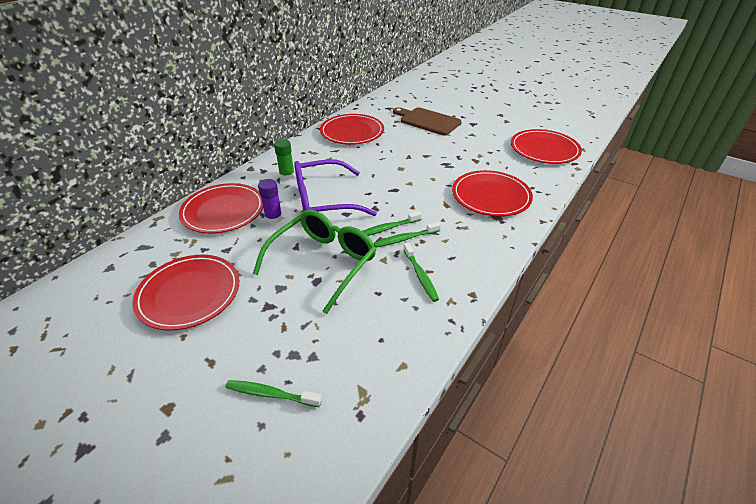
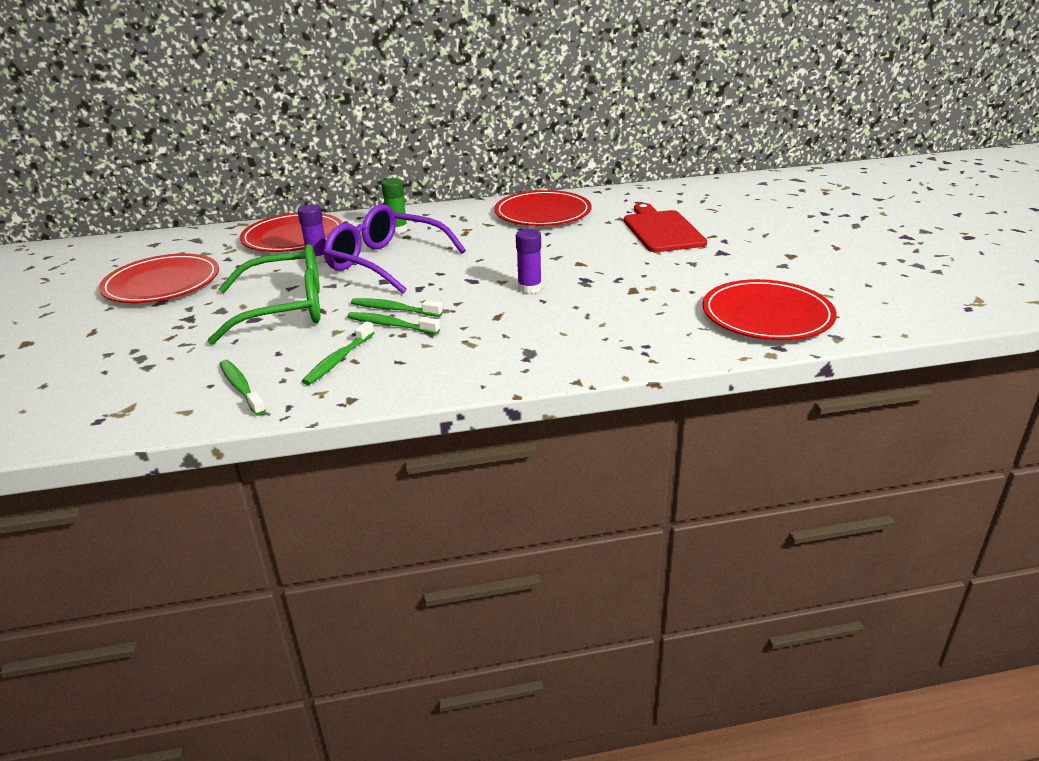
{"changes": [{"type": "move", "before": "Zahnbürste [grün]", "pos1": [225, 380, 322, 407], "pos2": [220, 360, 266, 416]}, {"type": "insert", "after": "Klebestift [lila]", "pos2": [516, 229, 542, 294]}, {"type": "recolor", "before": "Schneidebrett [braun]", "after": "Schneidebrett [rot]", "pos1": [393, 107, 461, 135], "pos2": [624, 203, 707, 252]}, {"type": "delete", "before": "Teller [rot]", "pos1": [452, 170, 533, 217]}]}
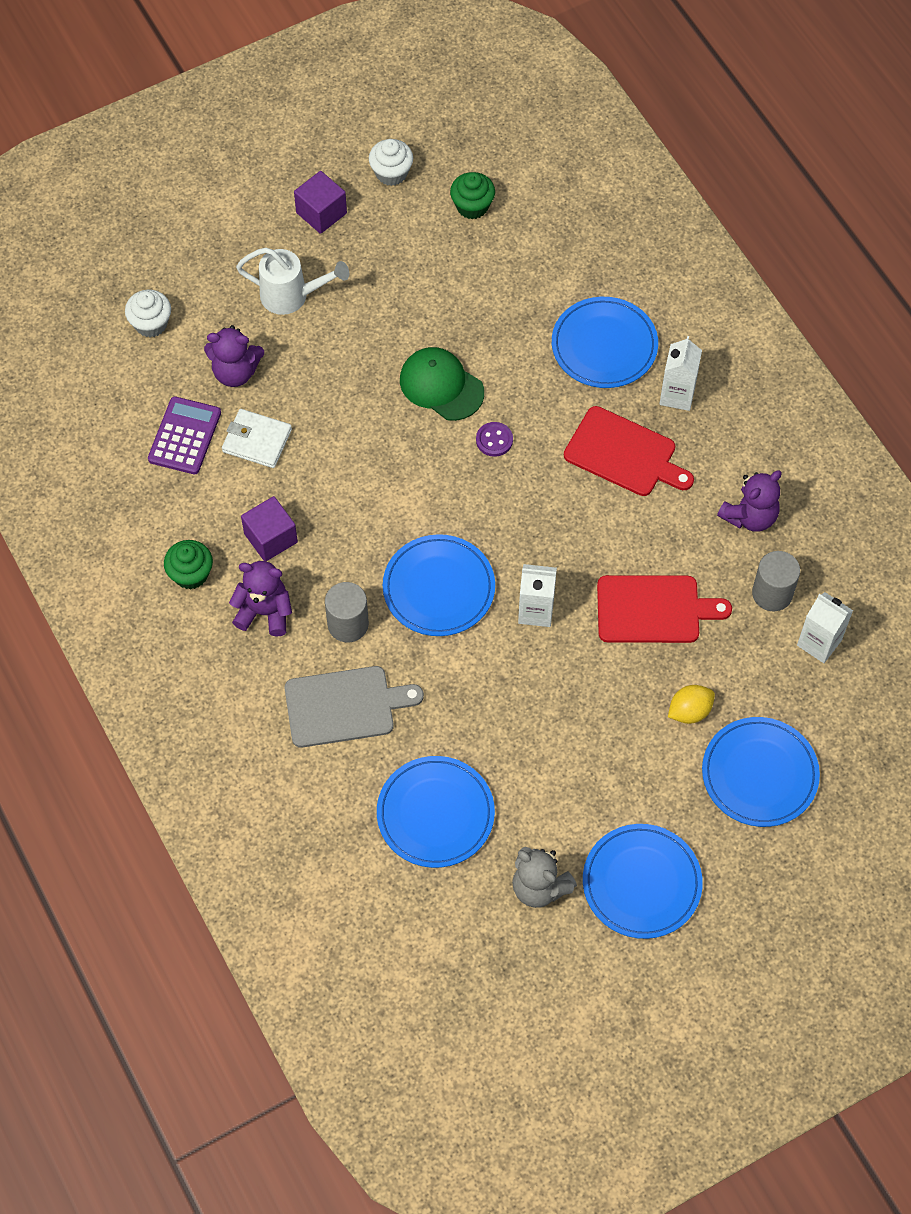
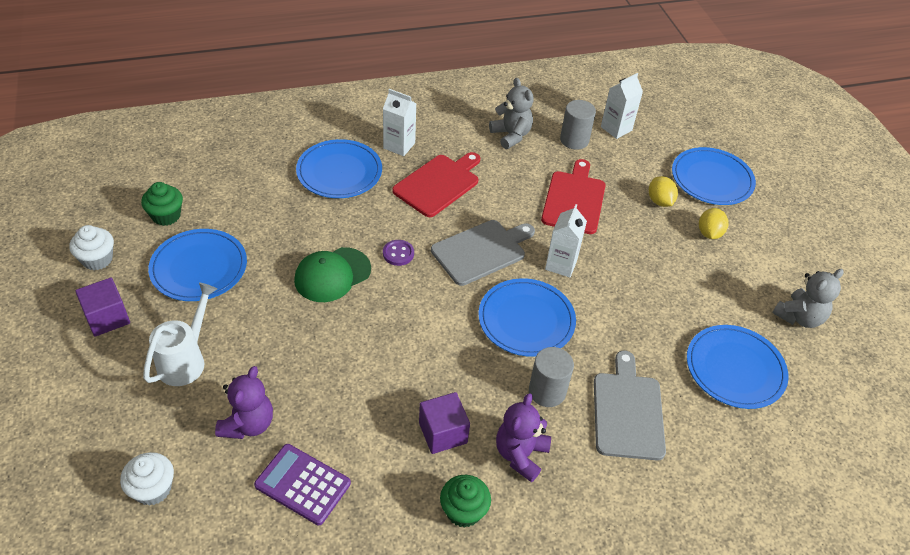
{"changes": [{"type": "move", "before": "Teller [blau]", "pos1": [583, 824, 703, 939], "pos2": [148, 229, 247, 301]}, {"type": "insert", "after": "Schneidebrett [grau]", "pos2": [431, 220, 535, 286]}, {"type": "recolor", "before": "Teddybär [lila]", "after": "Teddybär [grau]", "pos1": [717, 470, 782, 532], "pos2": [489, 78, 534, 149]}, {"type": "insert", "after": "Zitrone [gelb]", "pos2": [699, 208, 728, 239]}, {"type": "delete", "before": "Geldbörse [weiß]", "pos1": [222, 409, 292, 468]}]}
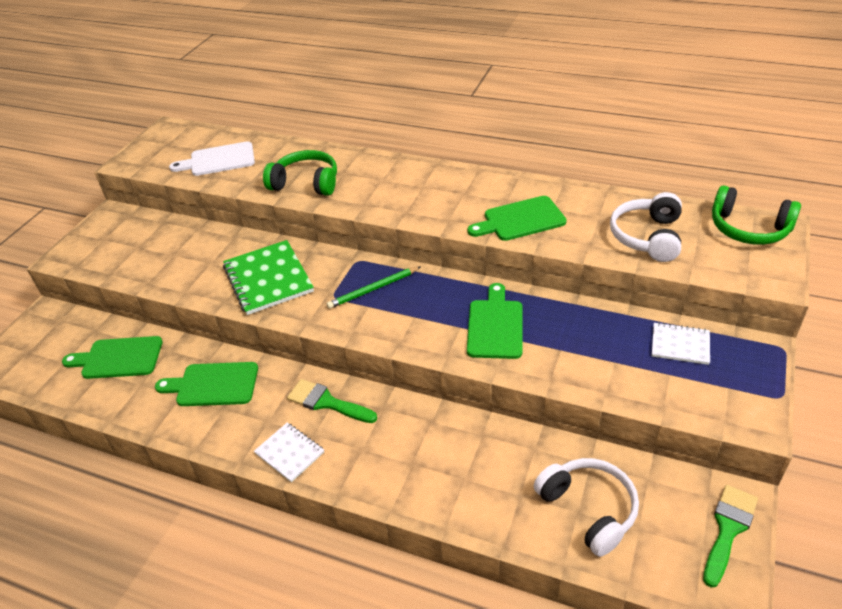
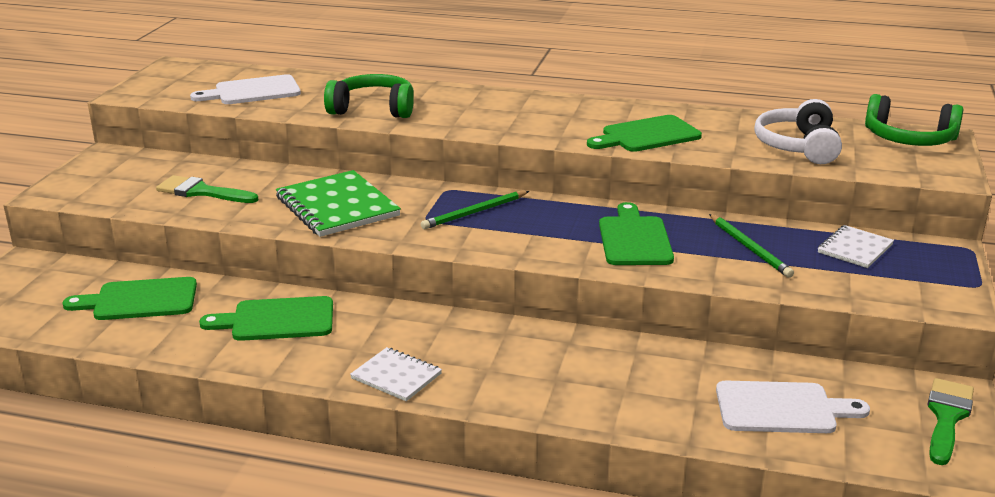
{"changes": [{"type": "move", "before": "Pinsel [grün]", "pos1": [287, 379, 377, 423], "pos2": [156, 175, 258, 203]}, {"type": "insert", "after": "Bleistift [grün]", "pos2": [709, 214, 794, 278]}, {"type": "replace", "before": "Kopfhörer [weiß]", "after": "Schneidebrett [weiß]", "pos1": [534, 458, 639, 557], "pos2": [716, 381, 870, 433]}, {"type": "rotate", "before": "Notizbuch [weiß]", "pos1": [652, 322, 710, 365], "pos2": [818, 225, 894, 268], "turn": -60}]}
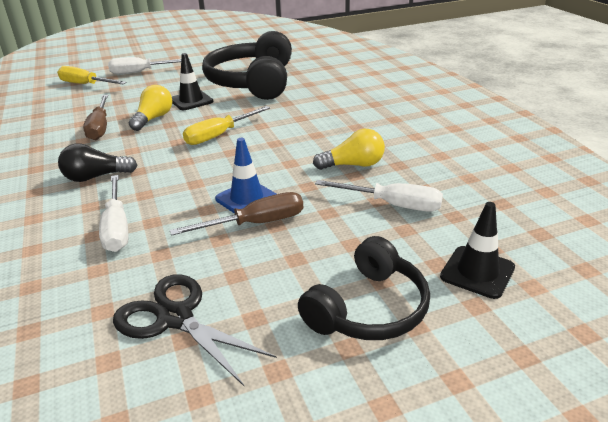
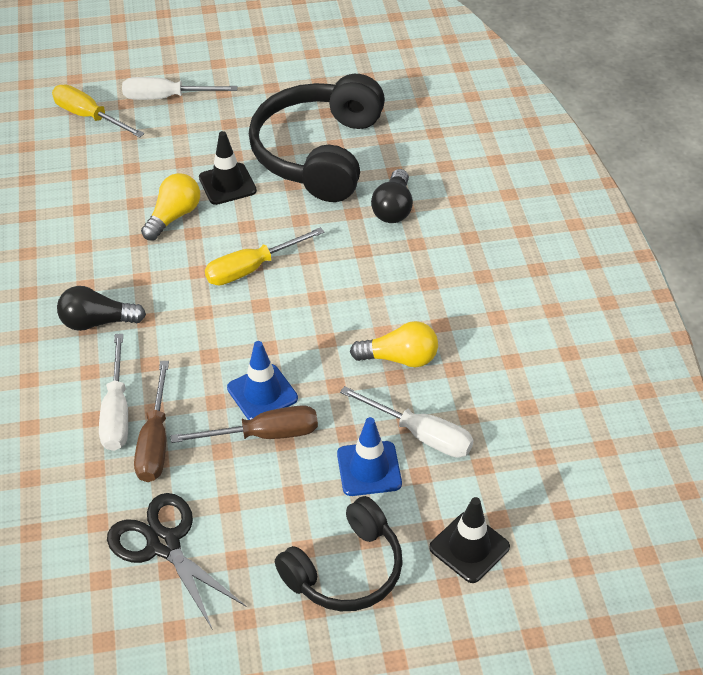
{"changes": [{"type": "move", "before": "Schraubenzieher [braun]", "pos1": [83, 95, 108, 140], "pos2": [134, 361, 169, 482]}, {"type": "insert", "after": "Leitkegel [blau]", "pos2": [337, 417, 402, 496]}, {"type": "insert", "after": "Glühbirne [schwarz]", "pos2": [371, 169, 413, 223]}]}
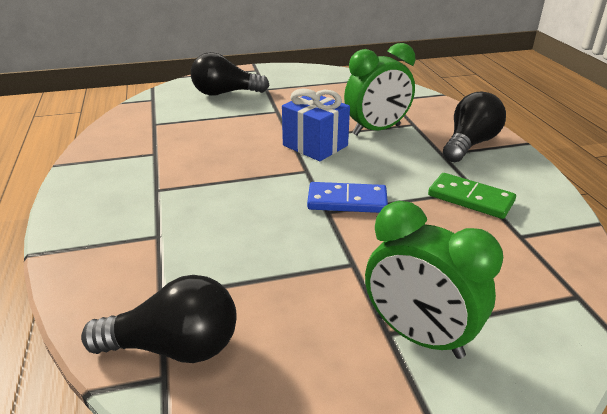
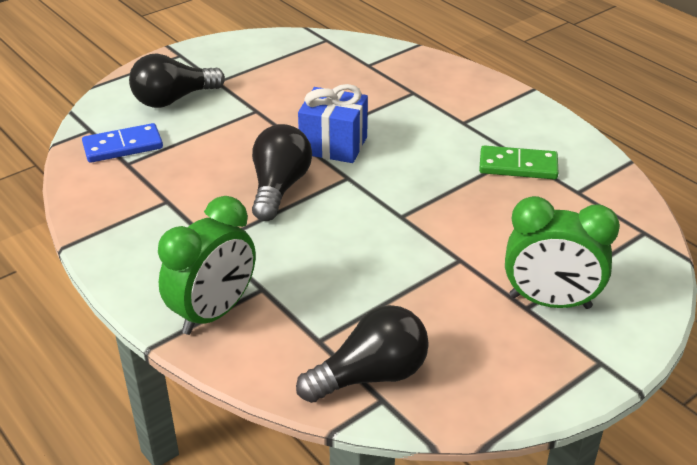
{"changes": [{"type": "move", "before": "Dominostein [blau]", "pos1": [307, 182, 388, 213], "pos2": [82, 123, 163, 163]}, {"type": "move", "before": "Wecker [grün]", "pos1": [344, 43, 415, 136], "pos2": [158, 196, 256, 335]}, {"type": "move", "before": "Glühbirne [schwarz]", "pos1": [443, 92, 506, 162], "pos2": [252, 124, 312, 221]}]}
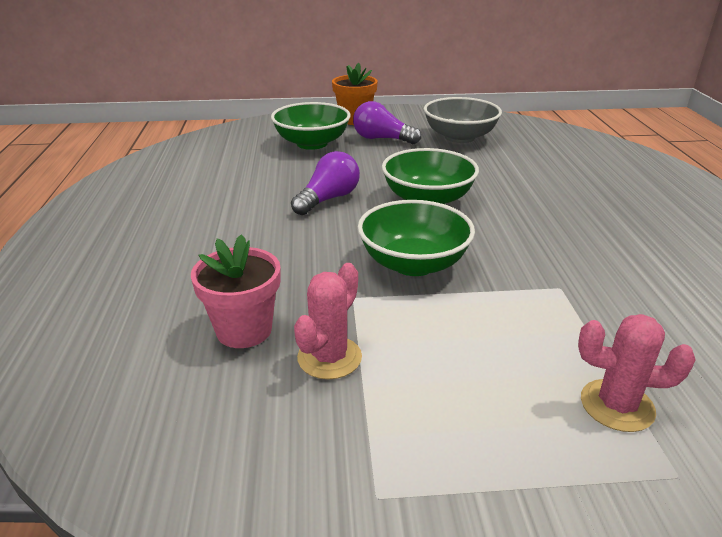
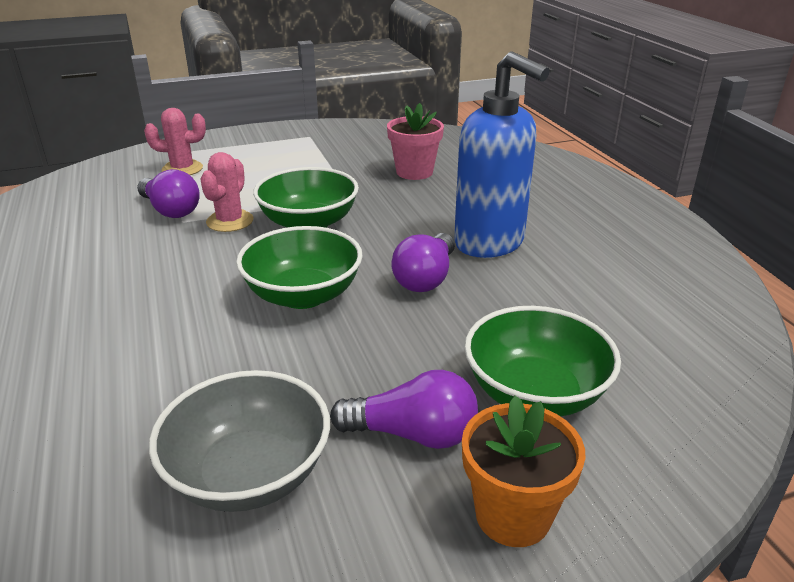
{"changes": [{"type": "insert", "after": "Glühbirne [lila]", "pos2": [137, 169, 200, 218]}, {"type": "move", "before": "Kaktus [rosa]", "pos1": [294, 263, 362, 379], "pos2": [200, 152, 253, 232]}, {"type": "insert", "after": "Seifenspender [blau]", "pos2": [454, 51, 550, 258]}]}
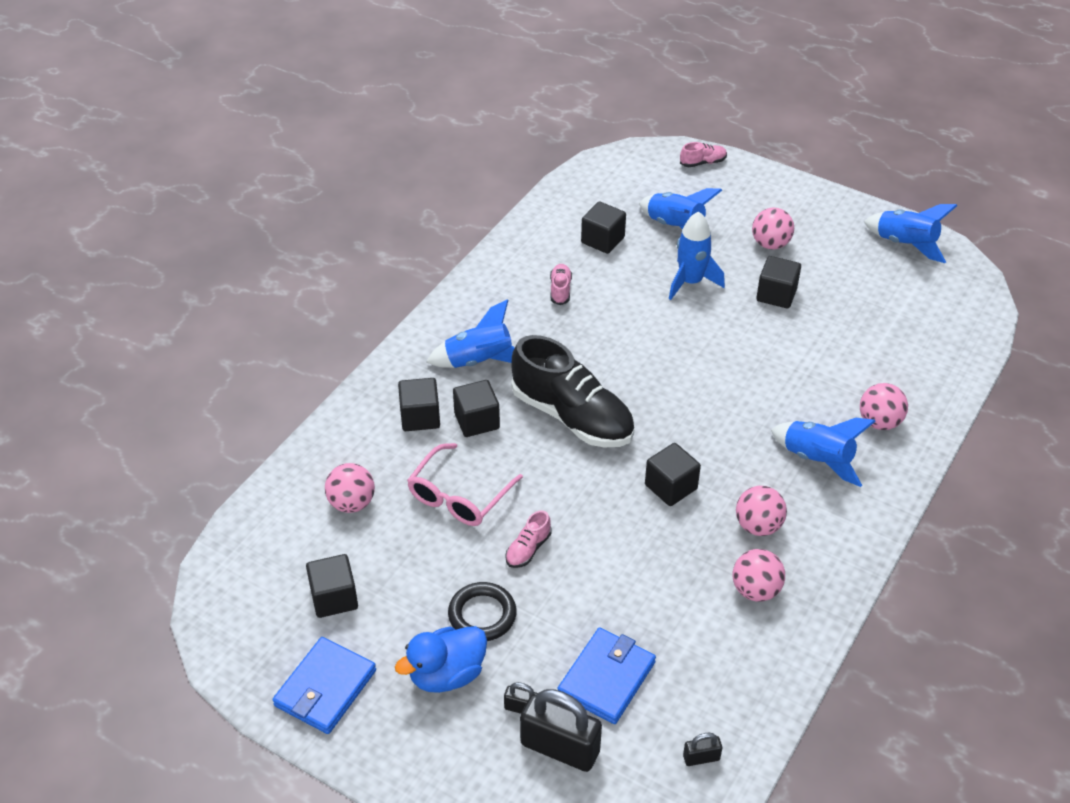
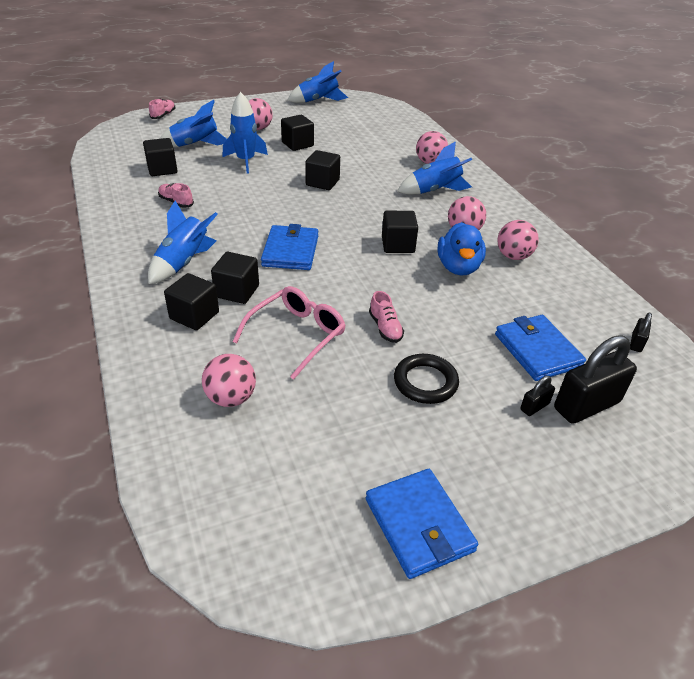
{"changes": [{"type": "rotate", "before": "Brille [rosa]", "pos1": [407, 443, 523, 526], "pos2": [233, 286, 346, 380], "turn": -120}, {"type": "replace", "before": "Schuh [schwarz]", "after": "Geldbörse [blau]", "pos1": [511, 335, 634, 447], "pos2": [261, 224, 318, 270]}, {"type": "move", "before": "Kubus [schwarz]", "pos1": [306, 554, 358, 618], "pos2": [305, 150, 340, 190]}, {"type": "move", "before": "Ente [blau]", "pos1": [395, 626, 487, 693], "pos2": [438, 222, 486, 275]}]}
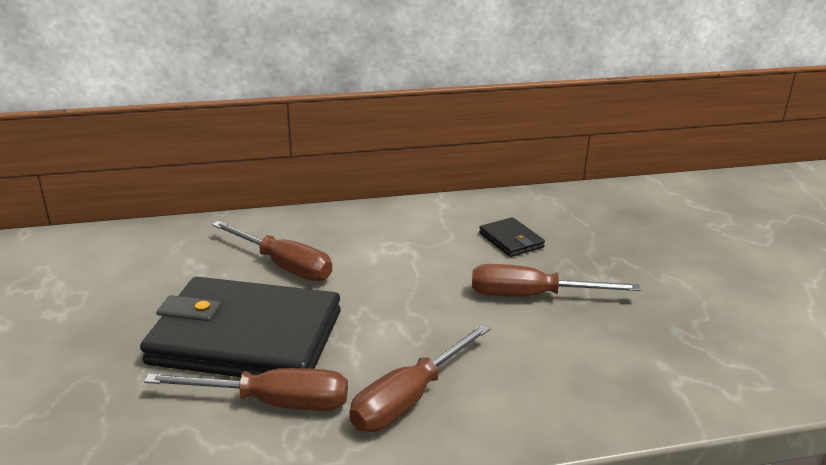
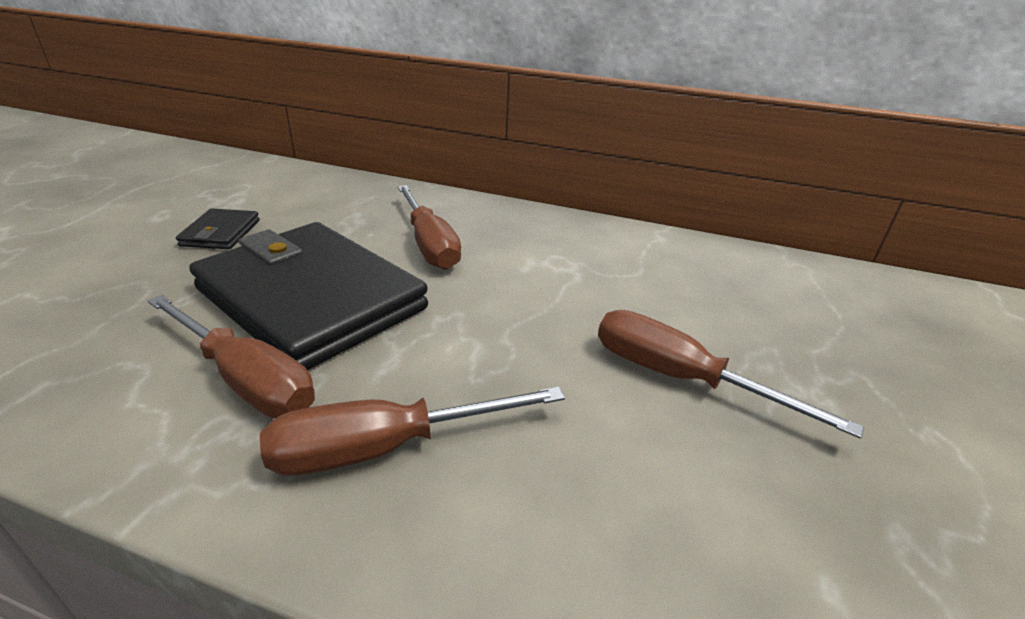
{"changes": [{"type": "move", "before": "Geldbörse [schwarz]", "pos1": [479, 217, 545, 257], "pos2": [176, 208, 260, 249]}]}
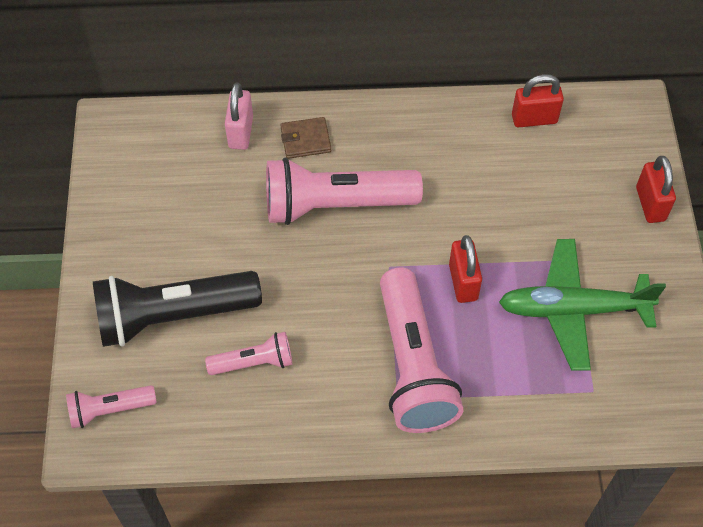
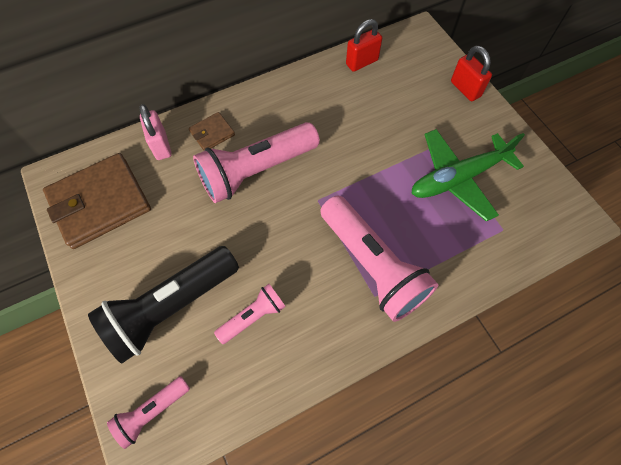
{"changes": [{"type": "insert", "after": "Geldbörse [braun]", "pos2": [43, 153, 151, 249]}, {"type": "delete", "before": "Vorhängeschloss [rot]", "pos1": [449, 235, 482, 303]}]}
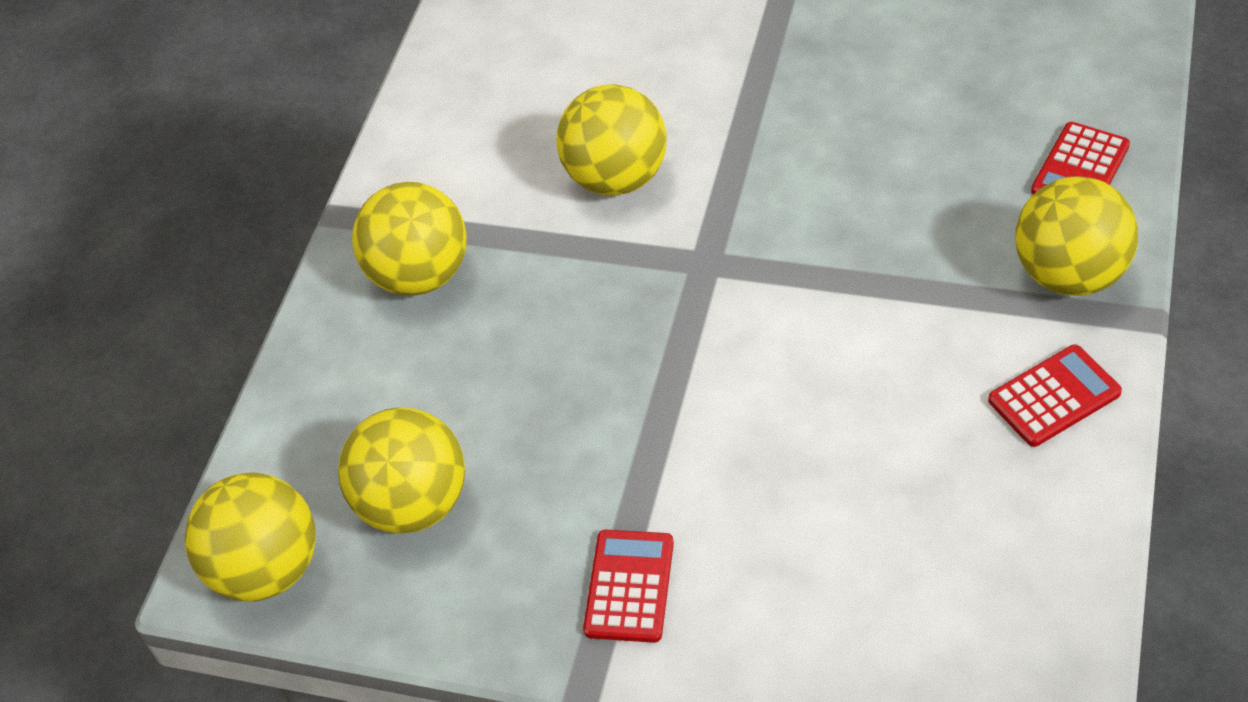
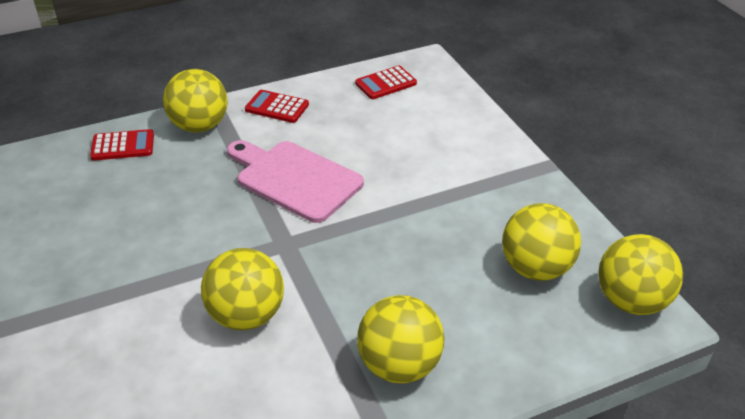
{"changes": [{"type": "insert", "after": "Schneidebrett [rosa]", "pos2": [227, 140, 364, 223]}, {"type": "move", "before": "Taschenrechner [rot]", "pos1": [583, 530, 674, 643], "pos2": [355, 66, 417, 99]}]}
